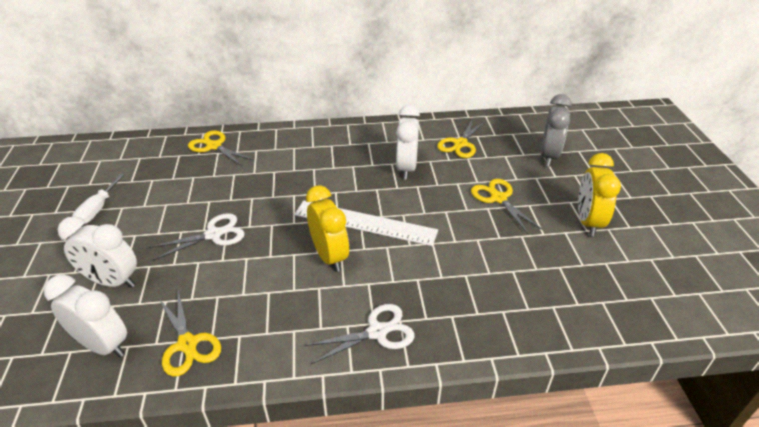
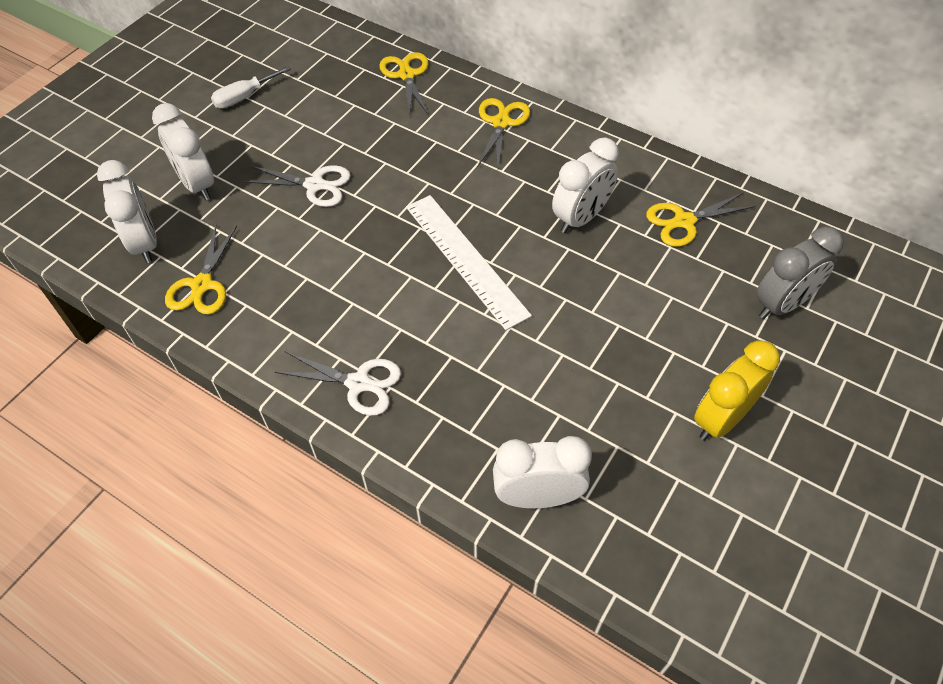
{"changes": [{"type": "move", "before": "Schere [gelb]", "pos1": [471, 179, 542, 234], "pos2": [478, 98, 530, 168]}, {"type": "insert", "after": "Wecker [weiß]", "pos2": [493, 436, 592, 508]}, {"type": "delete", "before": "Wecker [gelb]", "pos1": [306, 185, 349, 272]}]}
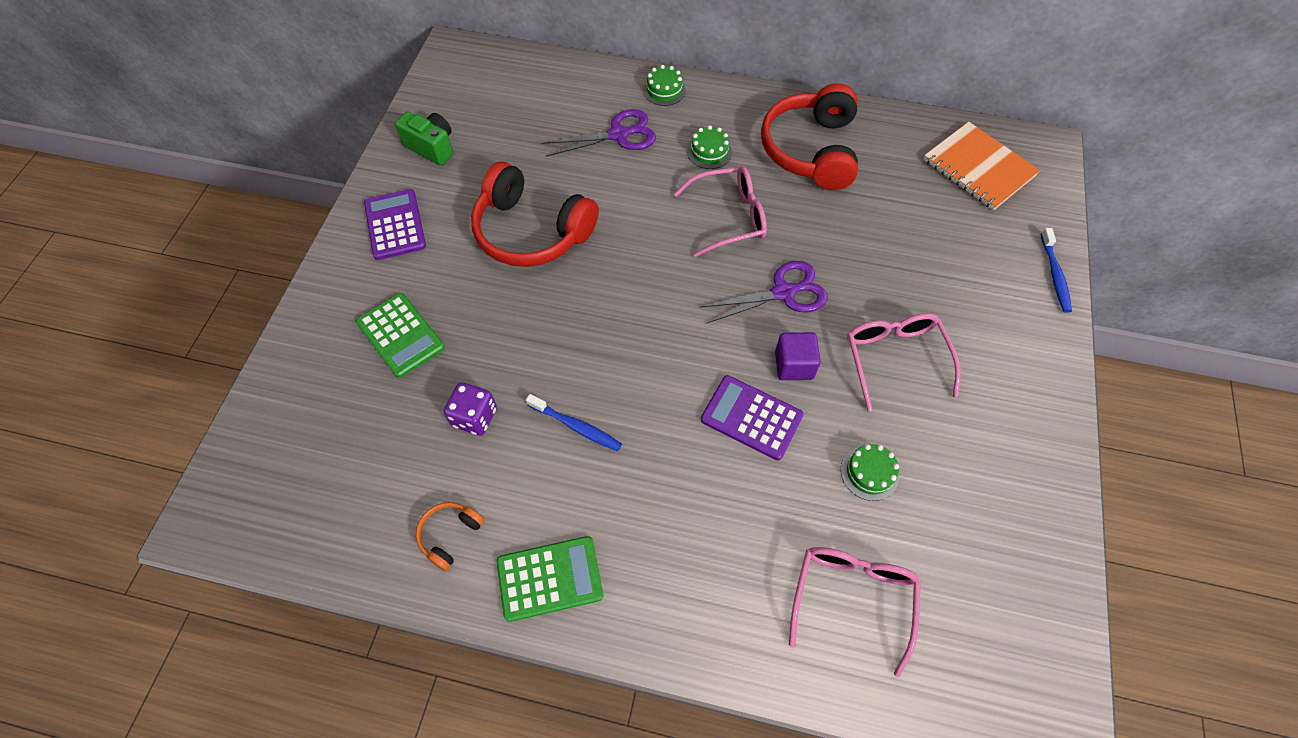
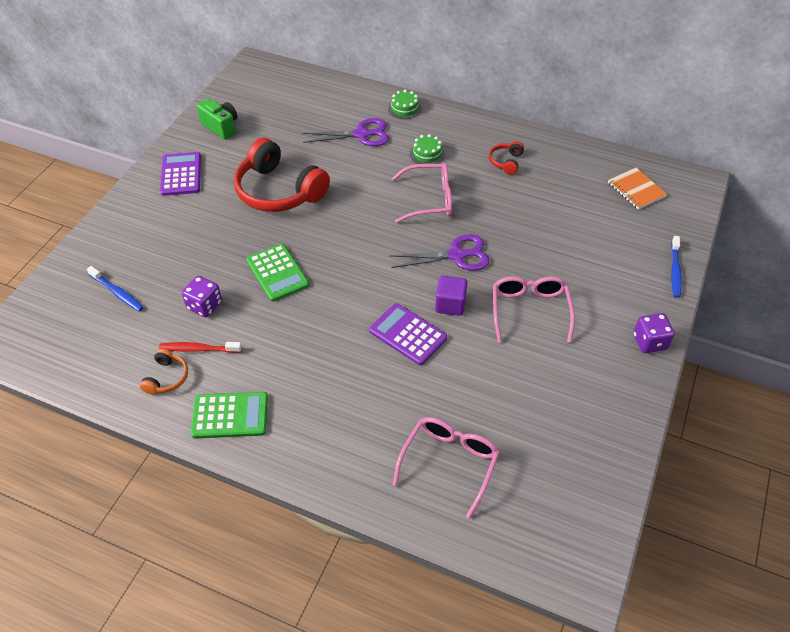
{"changes": [{"type": "move", "before": "Zahnbürste [blau]", "pos1": [526, 394, 622, 451], "pos2": [87, 266, 144, 311]}, {"type": "rotate", "before": "Kopfhörer [orange]", "pos1": [416, 502, 485, 571], "pos2": [140, 349, 188, 395], "turn": 150}, {"type": "insert", "after": "Zahnbürste [rot]", "pos2": [159, 342, 242, 353]}, {"type": "move", "before": "Taschenrechner [grün]", "pos1": [356, 293, 445, 378], "pos2": [246, 244, 309, 302]}, {"type": "resize", "before": "Kopfhörer [rot]", "pos1": [761, 83, 858, 190], "pos2": [489, 141, 524, 175], "scale": 0.44}, {"type": "resize", "before": "Notizbuch [orange]", "pos1": [923, 122, 1040, 210], "pos2": [608, 168, 667, 210], "scale": 0.66}, {"type": "insert", "after": "Spielwürfel [lila]", "pos2": [633, 313, 675, 353]}, {"type": "delete", "before": "Kuchen [grün]", "pos1": [841, 444, 899, 501]}]}
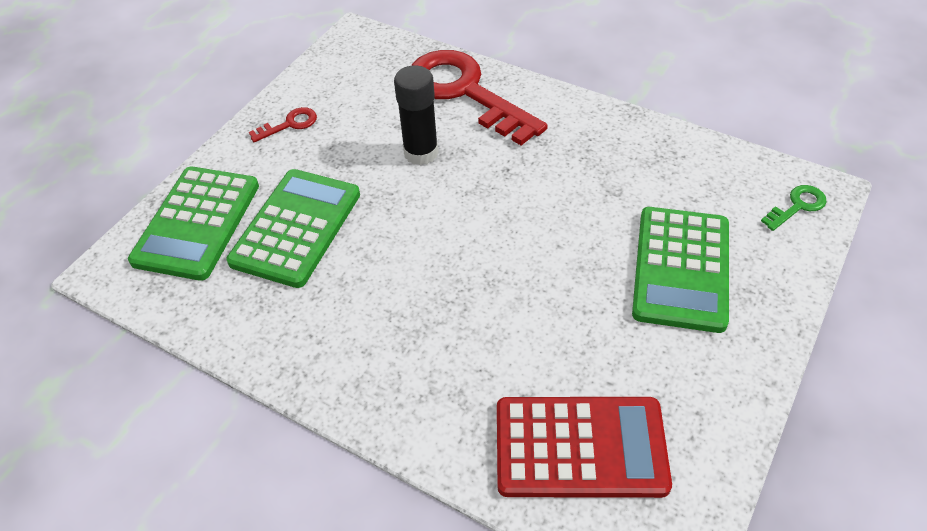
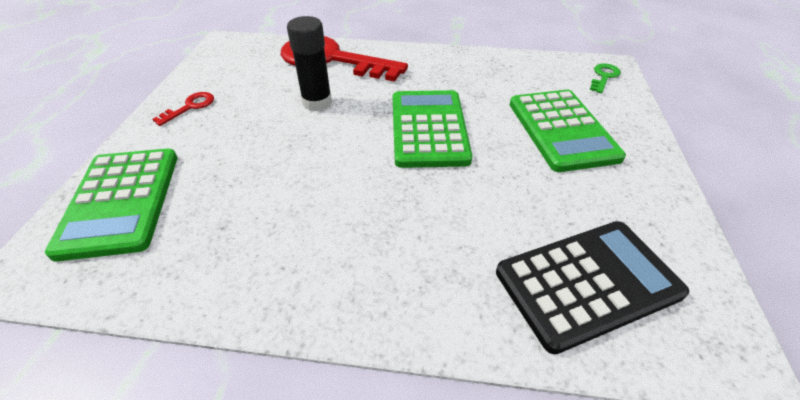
{"changes": [{"type": "move", "before": "Taschenrechner [grün]", "pos1": [227, 169, 360, 288], "pos2": [393, 90, 472, 168]}, {"type": "recolor", "before": "Taschenrechner [rot]", "after": "Taschenrechner [schwarz]", "pos1": [497, 397, 672, 498], "pos2": [496, 221, 689, 354]}]}
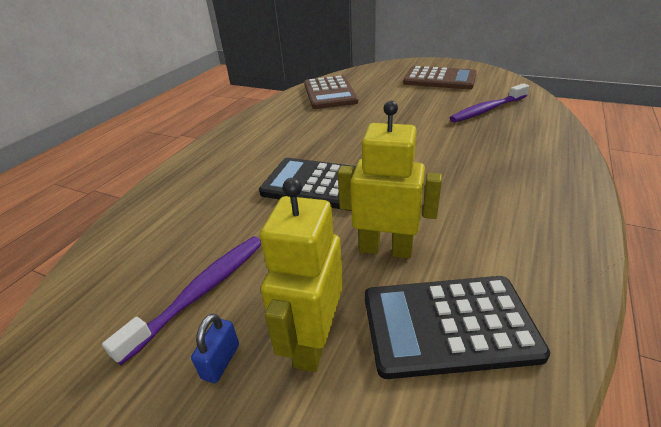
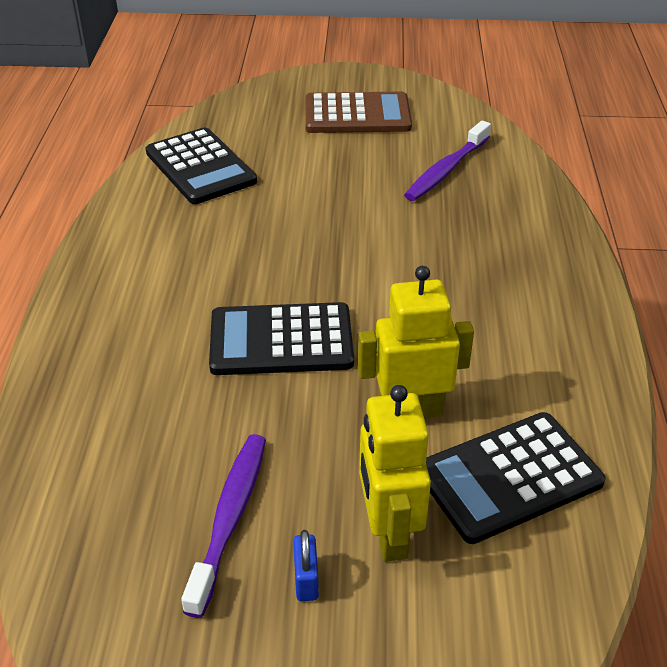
{"changes": [{"type": "recolor", "before": "Taschenrechner [braun]", "after": "Taschenrechner [schwarz]", "pos1": [304, 75, 358, 109], "pos2": [146, 127, 257, 204]}]}
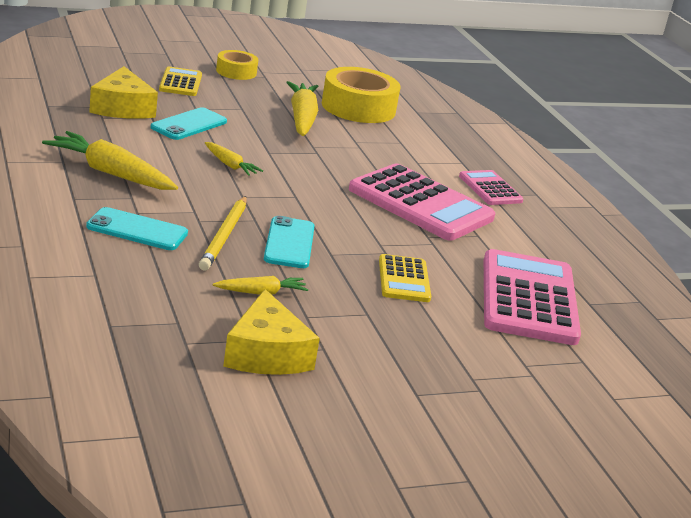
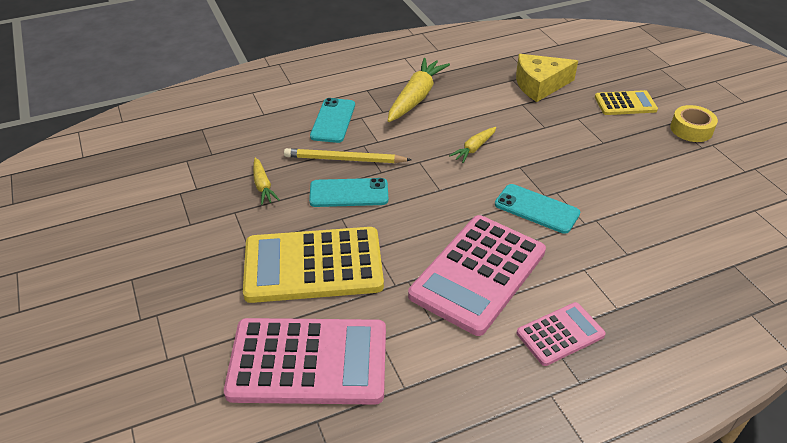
{"changes": [{"type": "resize", "before": "Taschenrechner [gelb]", "pos1": [379, 254, 431, 302], "pos2": [243, 227, 384, 303], "scale": 1.91}, {"type": "move", "before": "Handy [türkis]", "pos1": [150, 107, 227, 140], "pos2": [495, 184, 580, 234]}, {"type": "delete", "before": "Käse [gelb]", "pos1": [223, 289, 320, 375]}, {"type": "delete", "before": "Karotte [gelb]", "pos1": [286, 81, 318, 136]}, {"type": "delete", "before": "Klebeband [gelb]", "pos1": [322, 67, 400, 123]}]}
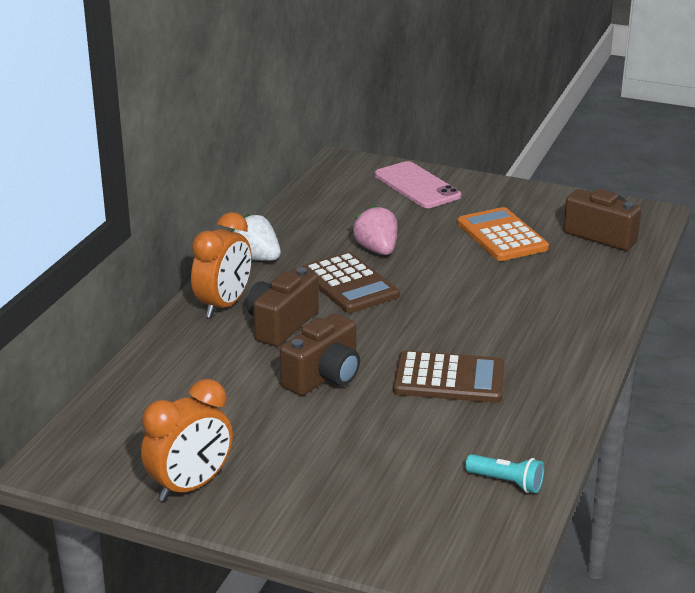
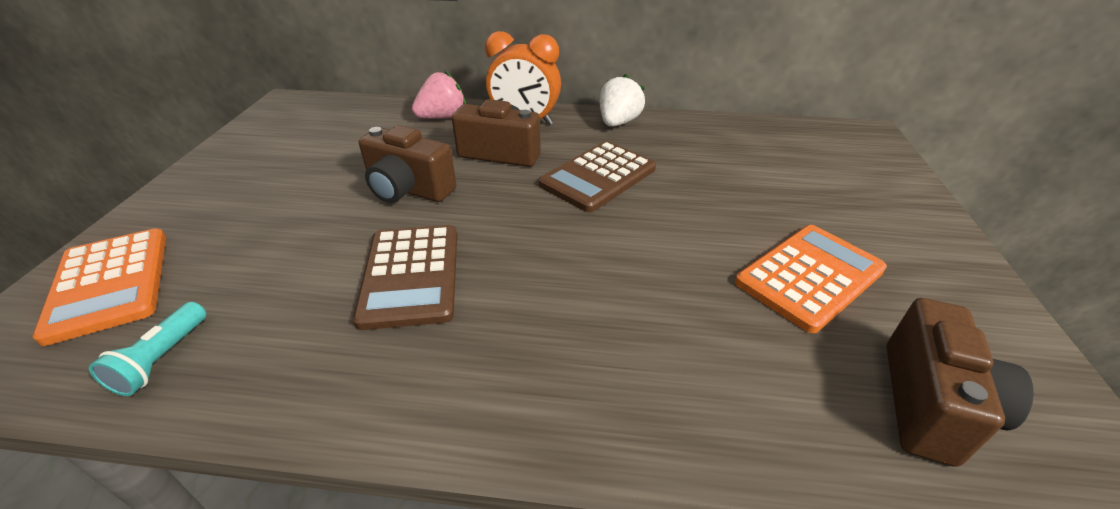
{"changes": [{"type": "insert", "after": "Taschenrechner [orange]", "pos2": [33, 228, 166, 346]}, {"type": "move", "before": "Erdbeere [rosa]", "pos1": [353, 205, 398, 255], "pos2": [412, 71, 466, 119]}, {"type": "delete", "before": "Wecker [orange]", "pos1": [141, 379, 233, 502]}, {"type": "delete", "before": "Handy [rosa]", "pos1": [375, 161, 461, 208]}]}
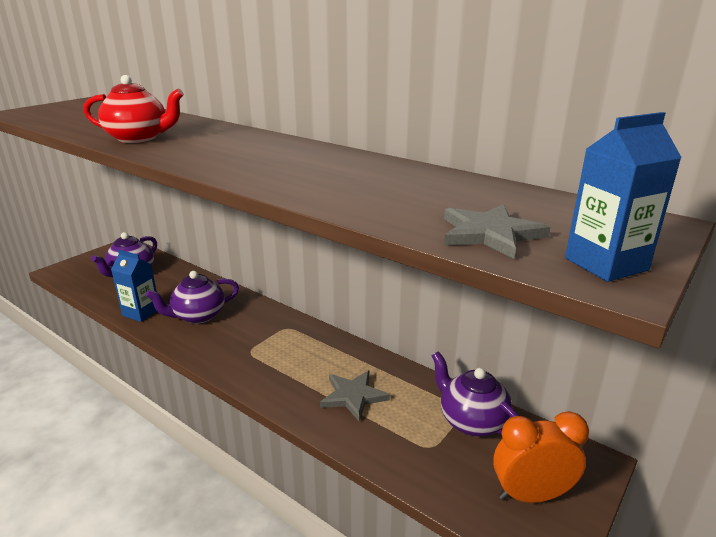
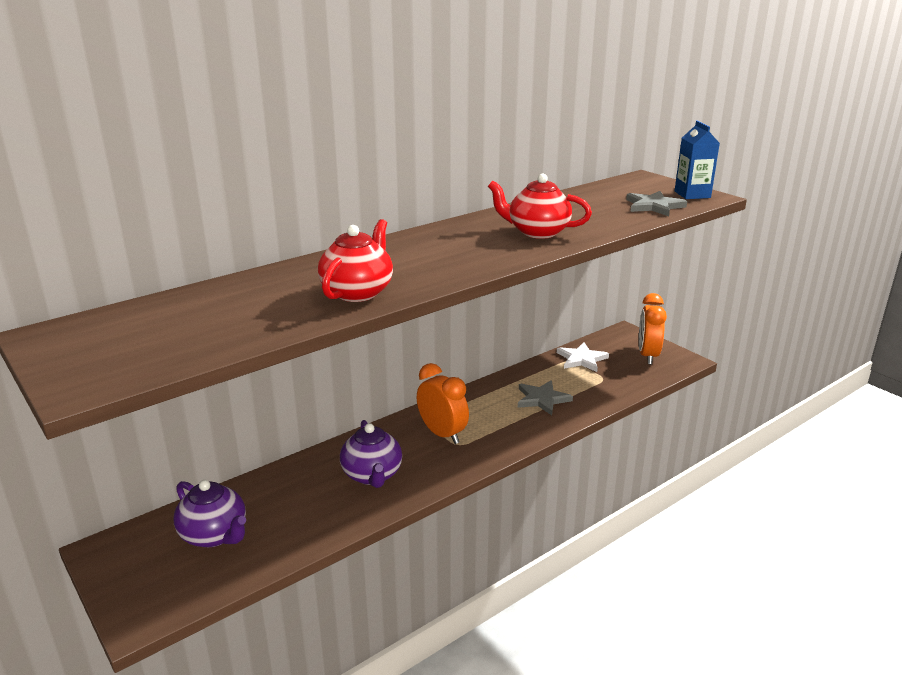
{"changes": [{"type": "insert", "after": "Wecker [orange]", "pos2": [417, 363, 469, 444]}, {"type": "insert", "after": "Teekanne [rot]", "pos2": [488, 174, 592, 239]}, {"type": "replace", "before": "Teekanne [lila]", "after": "Stern [weiß]", "pos1": [432, 351, 519, 436], "pos2": [557, 342, 609, 372]}, {"type": "delete", "before": "Getränkekarton [blau]", "pos1": [111, 250, 157, 322]}]}
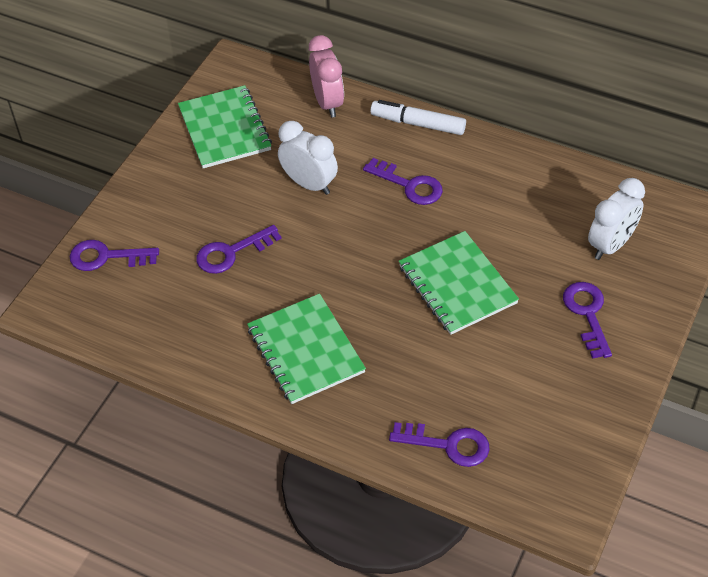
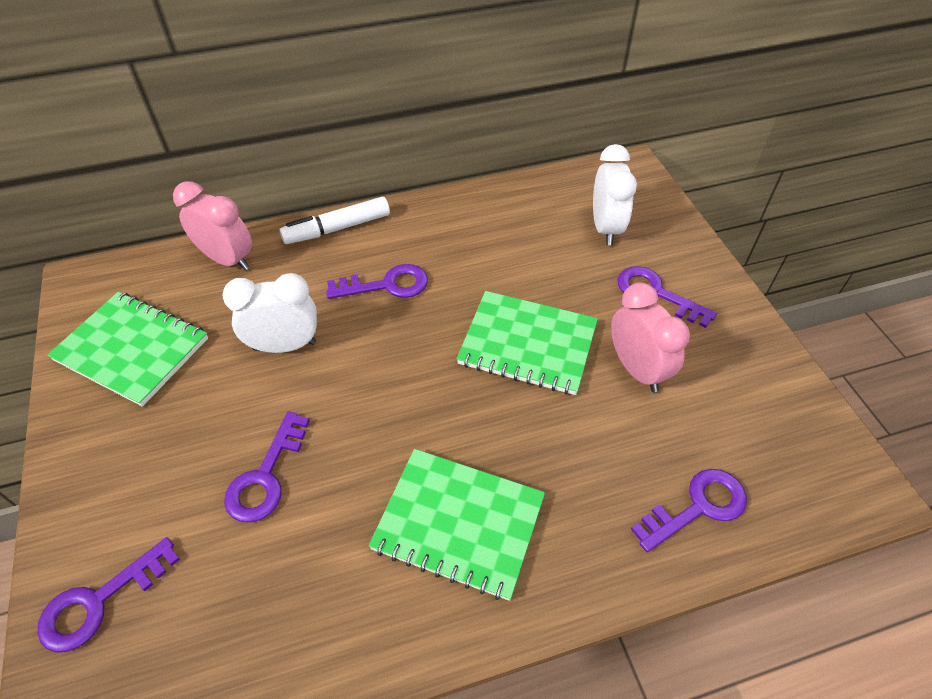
{"changes": [{"type": "insert", "after": "Wecker [rosa]", "pos2": [611, 282, 690, 392]}]}
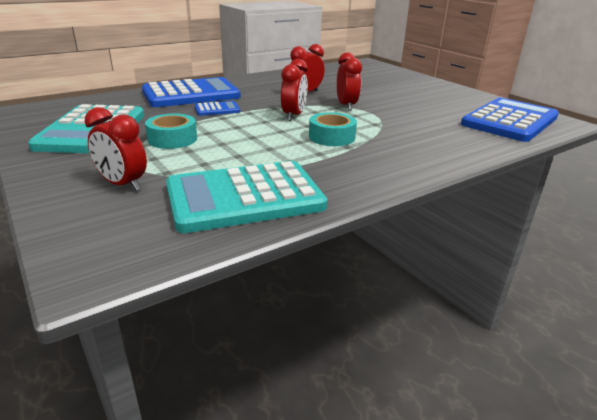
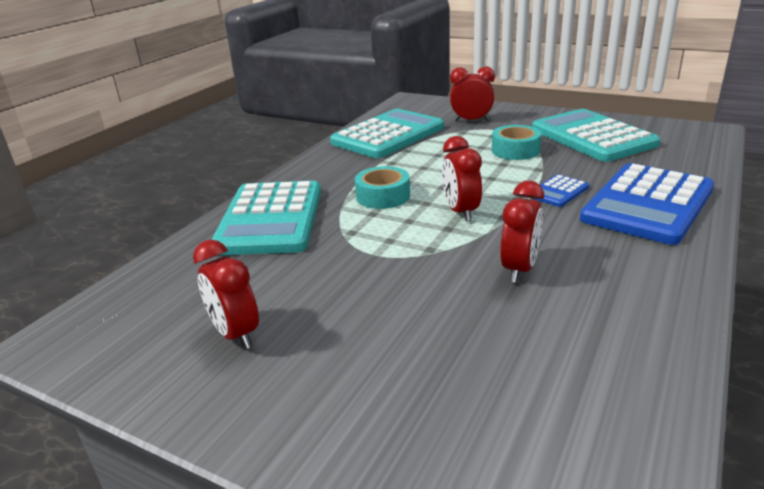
{"changes": [{"type": "move", "before": "Wecker [rot]", "pos1": [337, 52, 362, 111], "pos2": [193, 240, 259, 349]}, {"type": "insert", "after": "Taschenrechner [türkis]", "pos2": [211, 181, 321, 255]}, {"type": "delete", "before": "Taschenrechner [blau]", "pos1": [461, 97, 559, 142]}]}
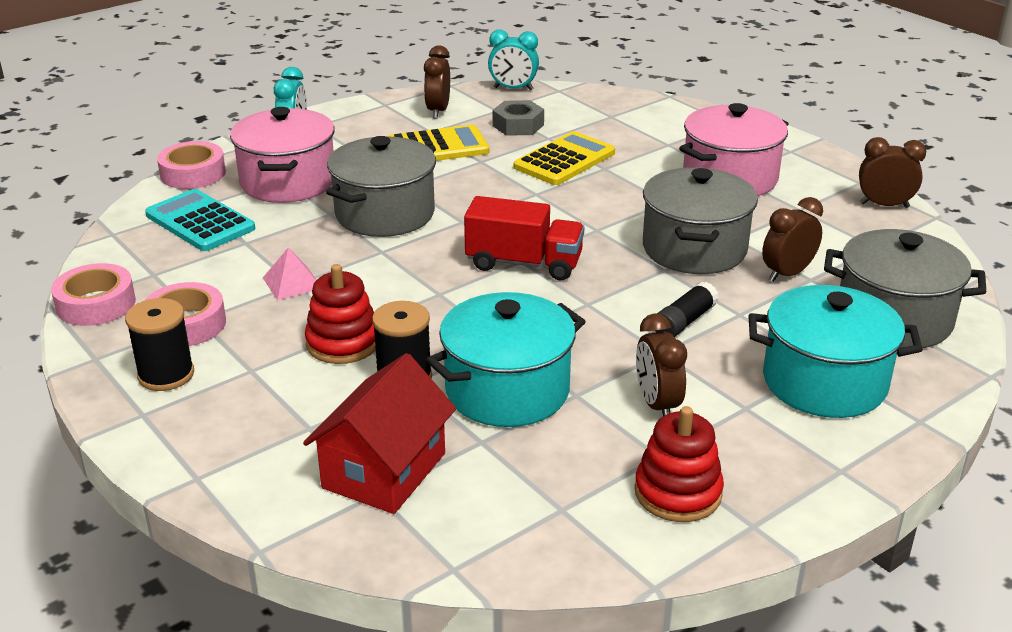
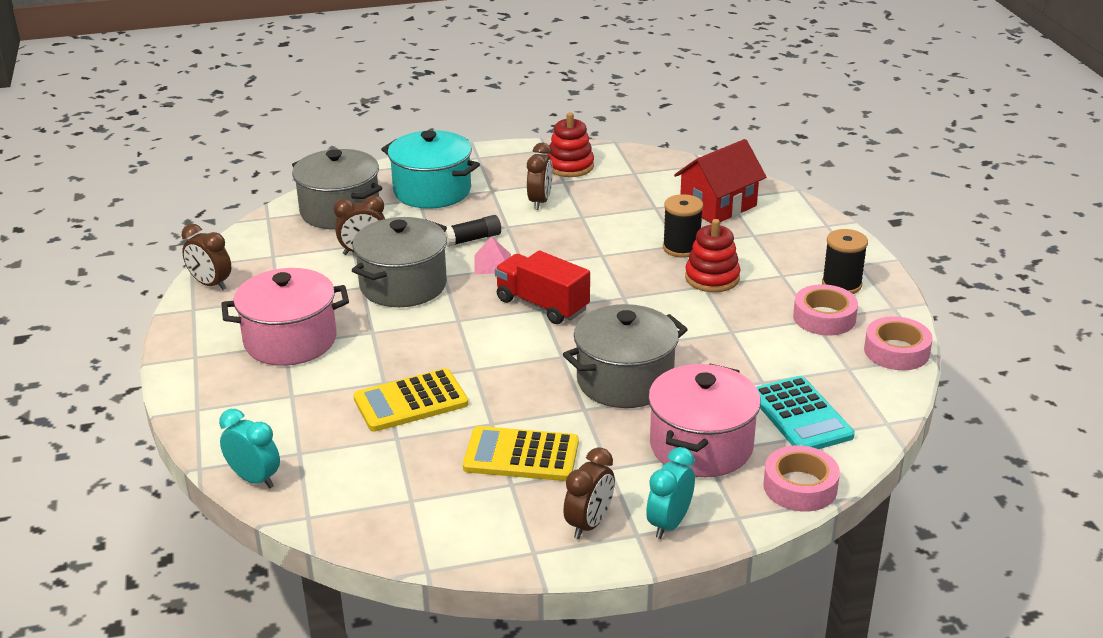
{"changes": [{"type": "move", "before": "Wecker [türkis]", "pos1": [488, 30, 539, 90], "pos2": [219, 409, 280, 489]}, {"type": "move", "before": "Pyramide [rosa]", "pos1": [263, 248, 316, 300], "pos2": [474, 236, 511, 274]}, {"type": "move", "before": "Wecker [braun]", "pos1": [424, 46, 450, 119], "pos2": [564, 447, 615, 539]}, {"type": "delete", "before": "Kochtopf [türkis]", "pos1": [426, 292, 586, 427]}, {"type": "delete", "before": "Sechskantmutter [grau]", "pos1": [492, 100, 544, 136]}]}
